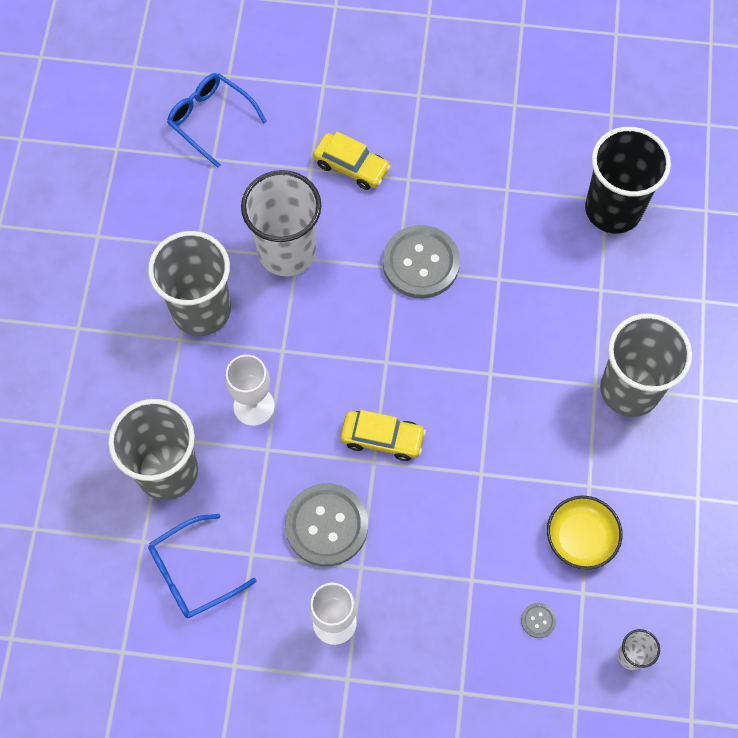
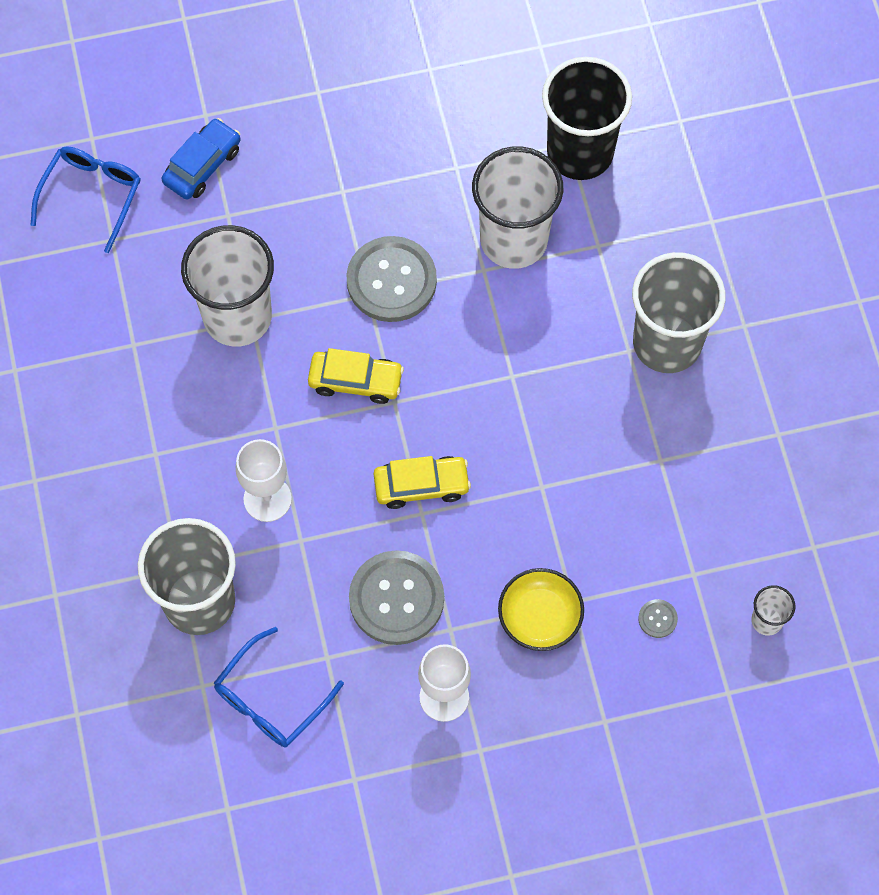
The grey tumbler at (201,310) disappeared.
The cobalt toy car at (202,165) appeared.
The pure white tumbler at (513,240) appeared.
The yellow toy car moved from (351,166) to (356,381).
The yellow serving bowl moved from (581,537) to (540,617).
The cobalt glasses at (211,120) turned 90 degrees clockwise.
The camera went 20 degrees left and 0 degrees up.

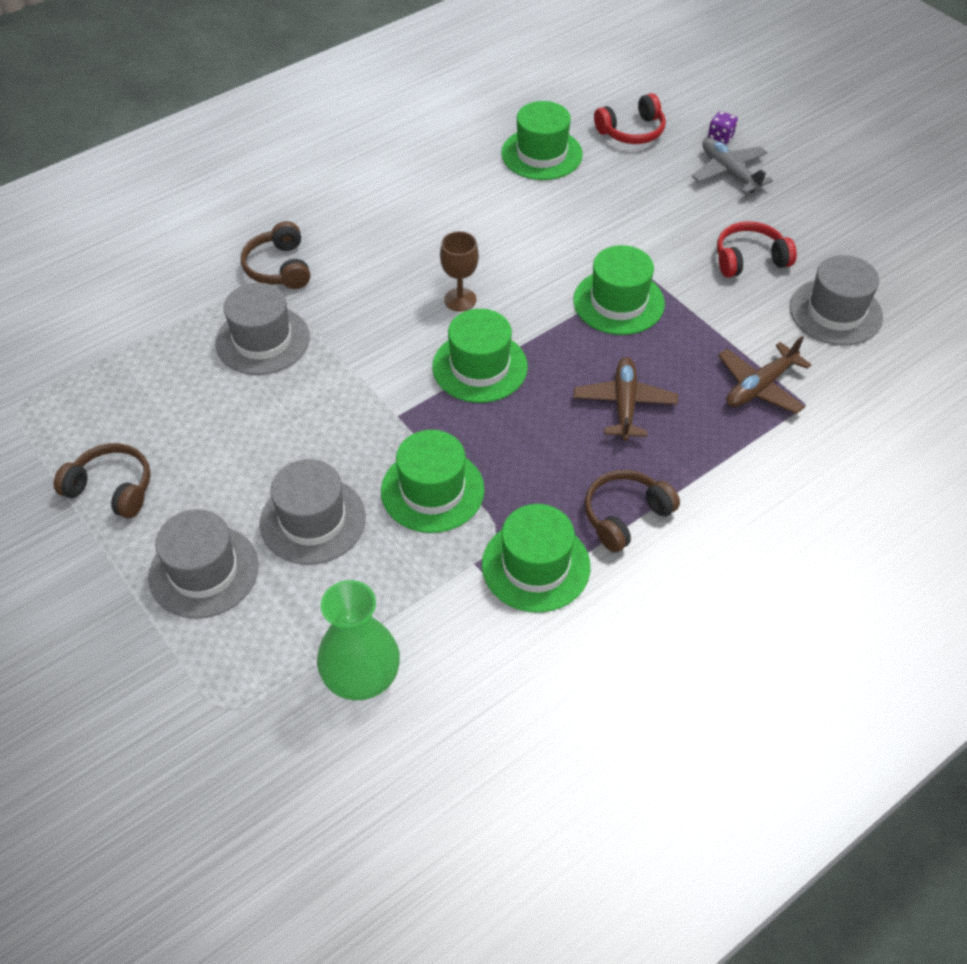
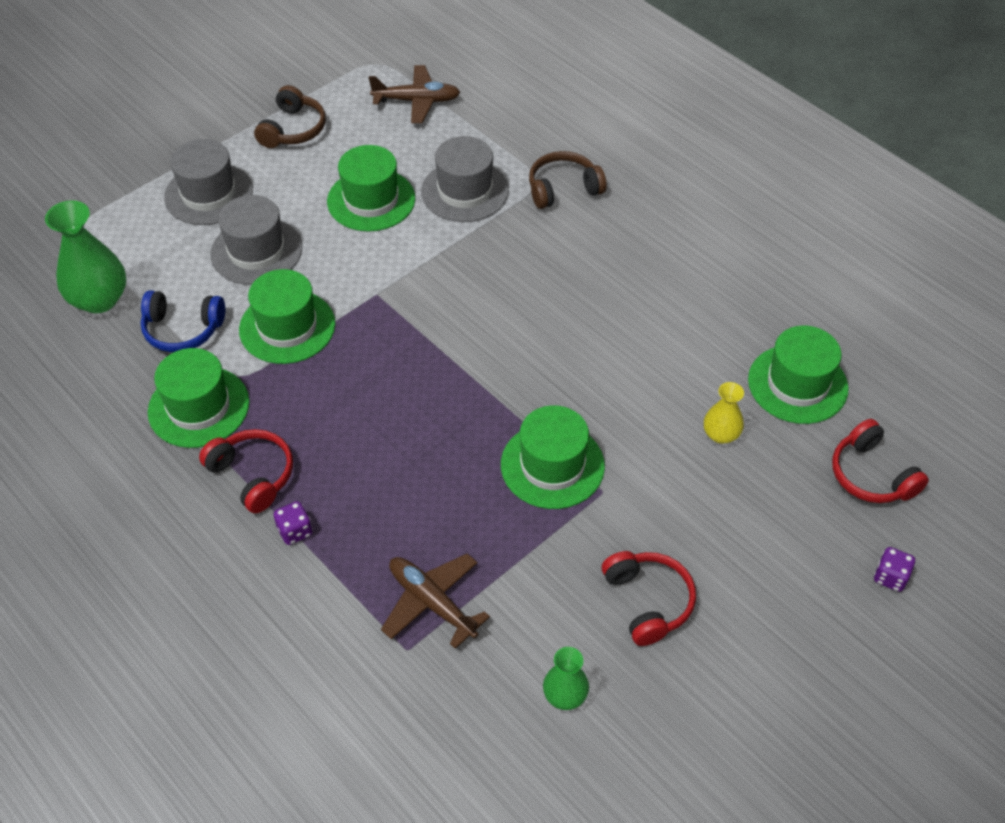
The brown wine glass at (460,300) disappeared.
The grey toy plane at (729,172) disappeared.
The cobalt headset at (183,330) appeared.
The violet dice at (295,531) appeared.
The yellow vase at (721,434) appeared.
The emerald hat moved from (480,367) to (371,200).
The brown toy plane moved from (624,404) to (417,101).
The grey hat at (835,312) was replaced by the emerald vase at (565,695).
The brown headset at (625,516) became the red headset at (253,475).
The camera went 85 degrees right and 0 degrees up.

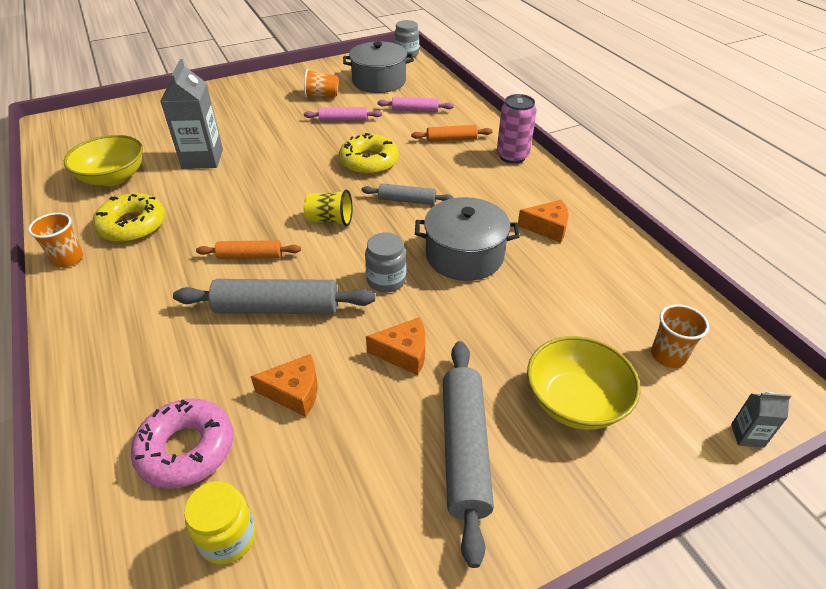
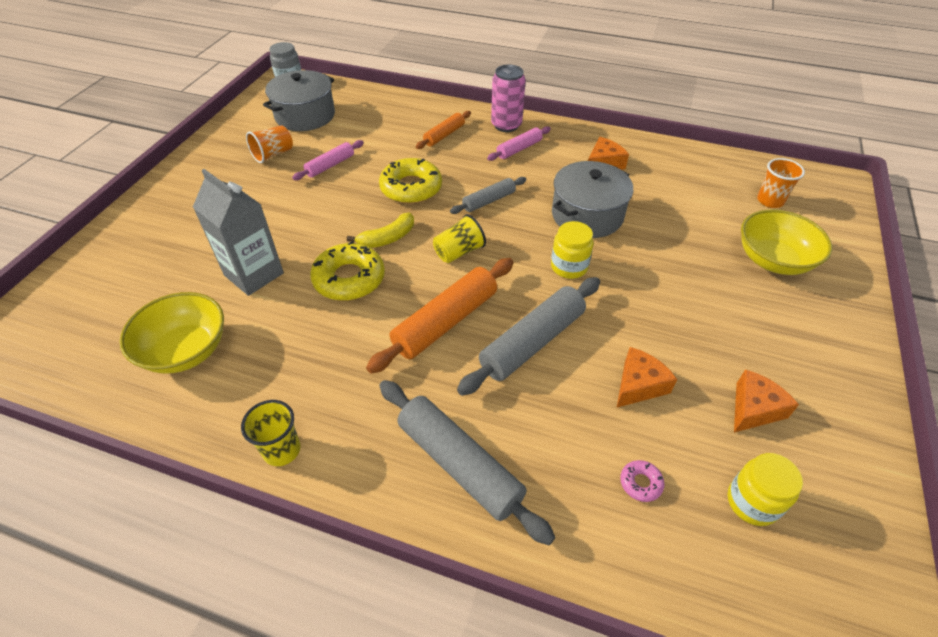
The grey juice carton at (747,435) disappeared.
The yellow toy banana at (387,238) appeared.
The yellow donut moved from (132,225) to (349,279).
The orange-coloured piece of cheese moved from (404,353) to (754,409).
The pink dough roller moved from (415,110) to (519,149).
The grey dough roller moved from (465,450) to (459,464).
The orange-coloured tumbler at (68,259) became the yellow tumbler at (282,450).
The grey jar at (386,280) became the yellow jar at (569,267).
The pink donut at (186,449) changed to 0.45 times the size.
The orange-coloured dough roller at (250,256) changed to 1.76 times the size.
The camera went 45 degrees left and 5 degrees up.

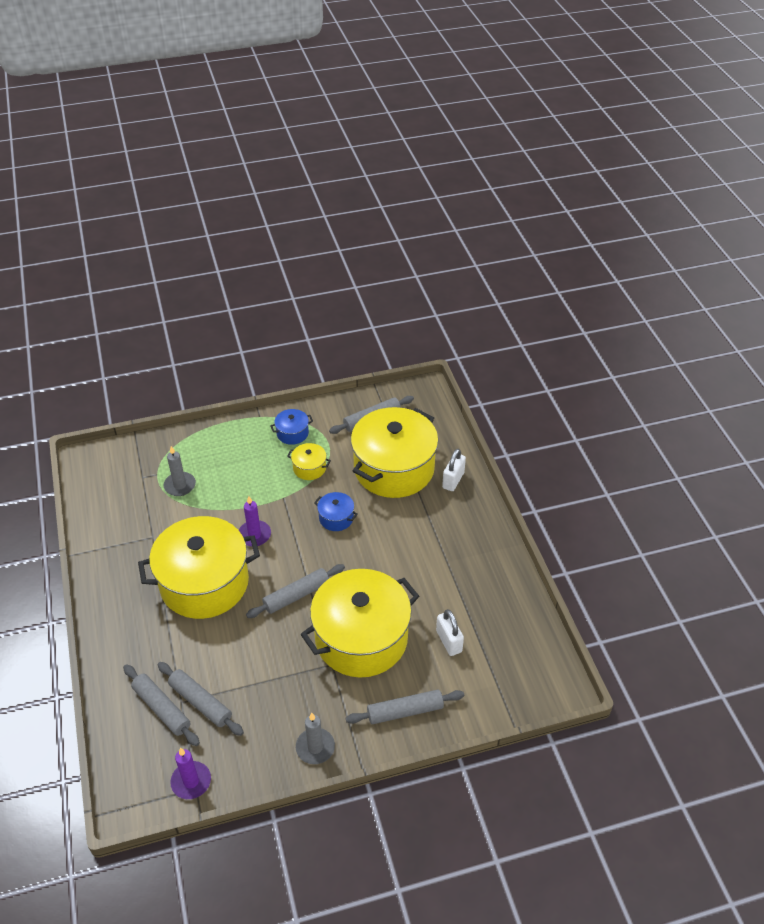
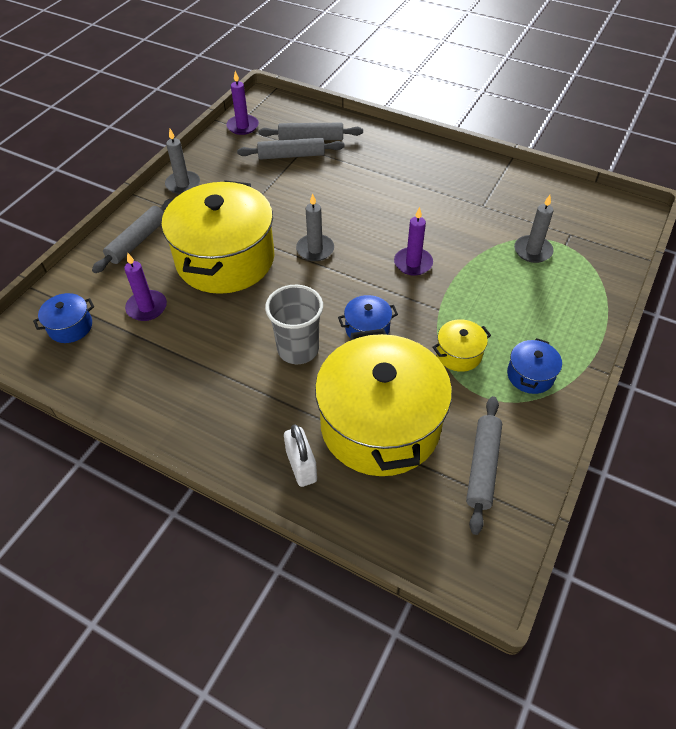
The yellow cooking pot at (204,583) disappeared.
The cobalt cooking pot at (70,326) appeared.
The grey tumbler at (298,349) appeared.
The grey dough roller at (296,595) was replaced by the grey wax candle at (315,249).
The pure white padlock at (449,641) was replaced by the violet wax candle at (147,307).
The camera went 135 degrees right and 5 degrees up.

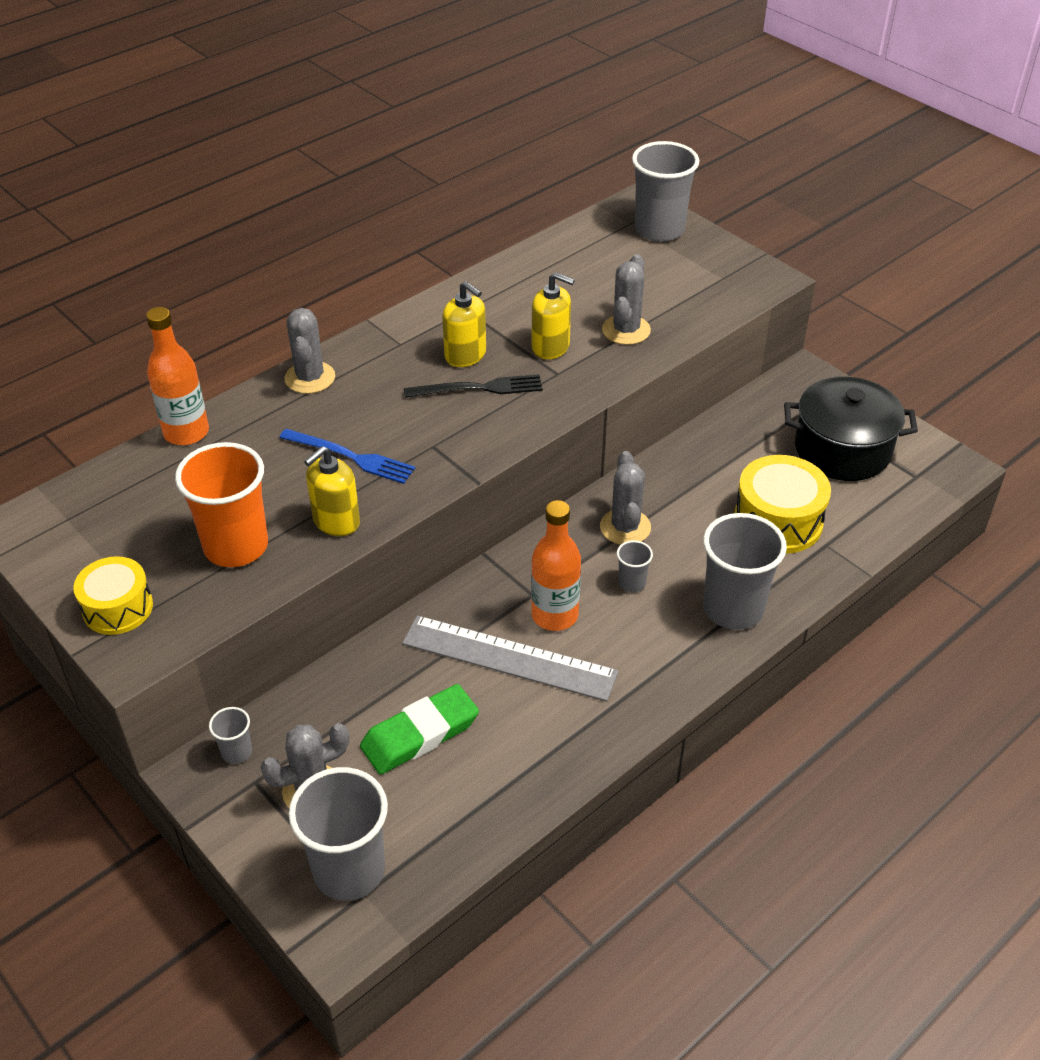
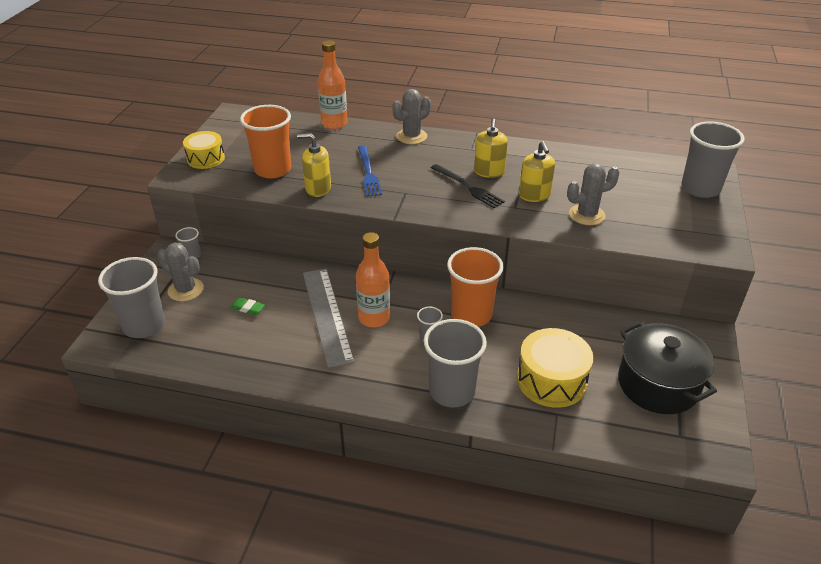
The grey cactus at (625,527) was replaced by the orange-coloured tumbler at (471,315).
The emerald pencil eraser at (420,734) changed to 0.48 times the size.
The camera went 55 degrees right and 5 degrees down.

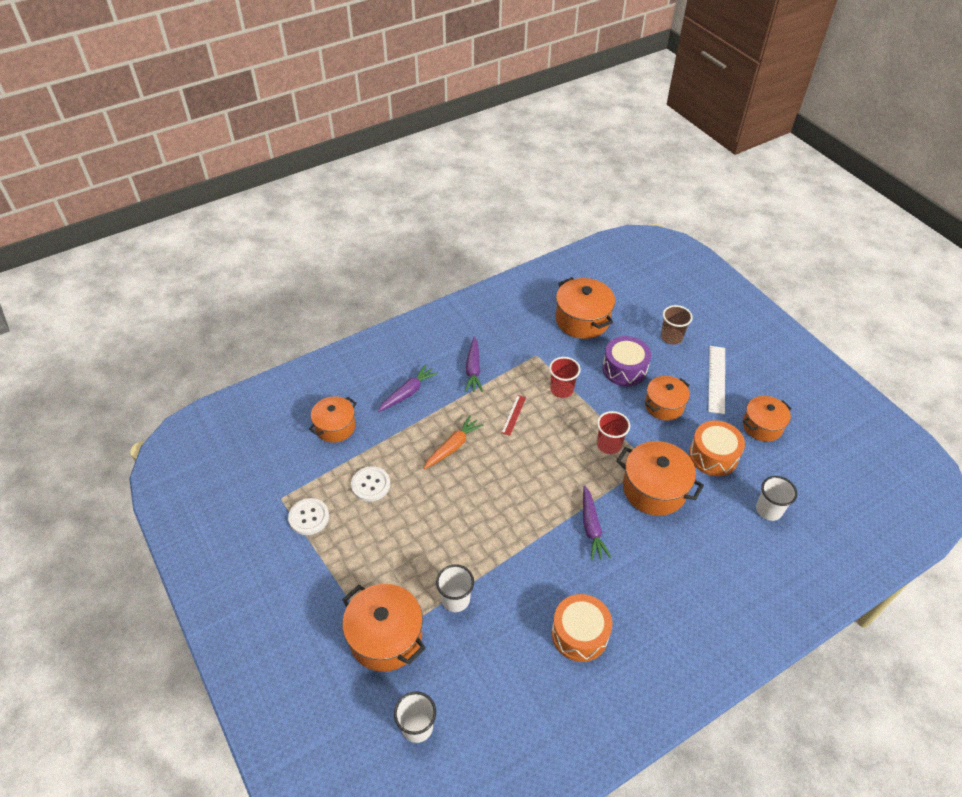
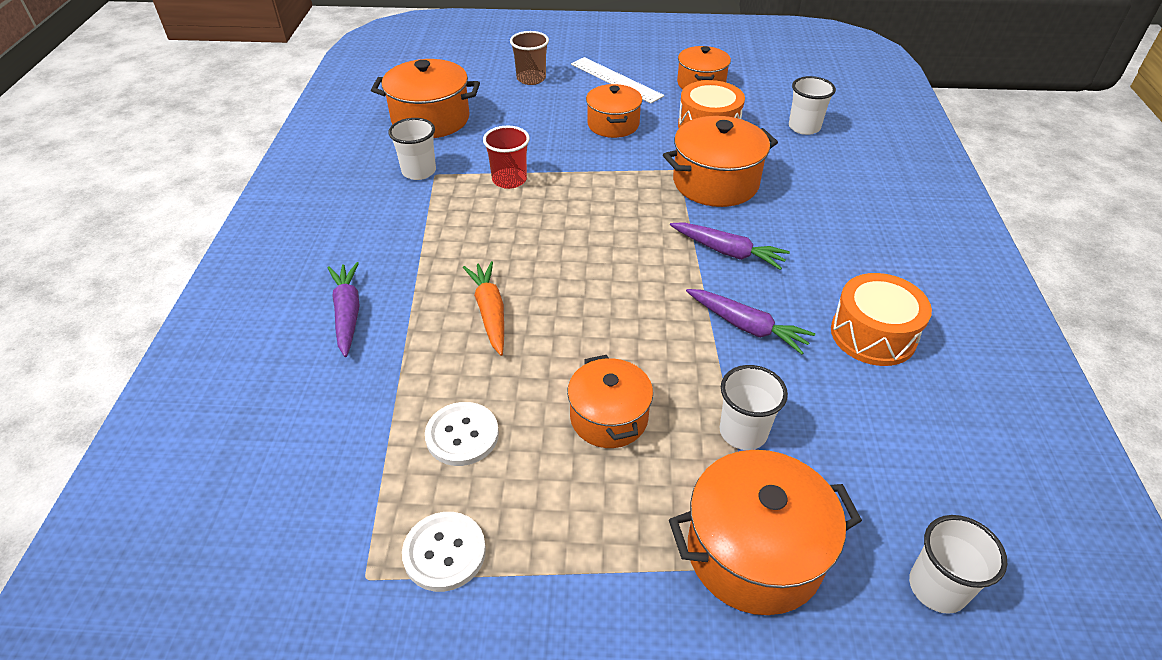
The red measuring stick at (513,415) disappeared.
The red tumbler at (609,445) disappeared.
The violet snare drum at (624,369) disappeared.
The pure white tumbler at (419,171) appeared.
The orange-coloured cooking pot moved from (335,427) to (609,418).
The violet root vegetable moved from (473,369) to (746,326).
The camera went 55 degrees left and 5 degrees down.

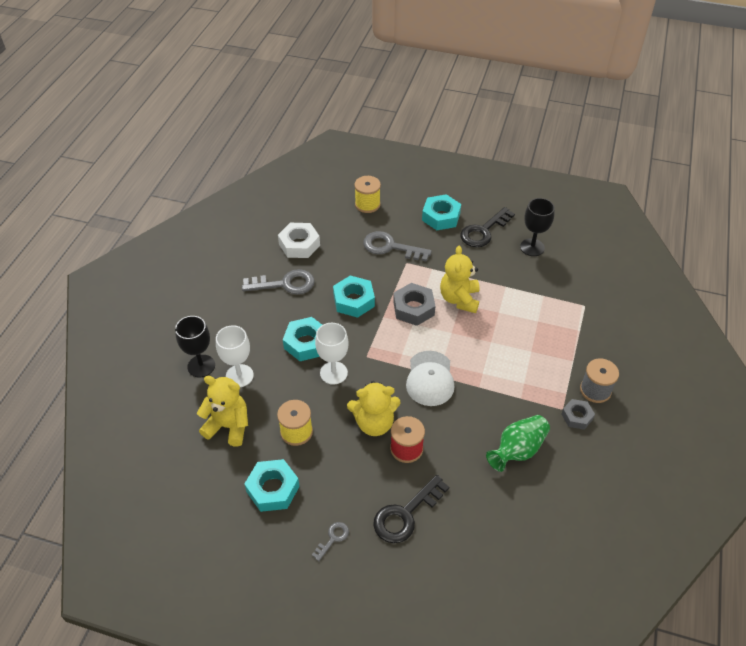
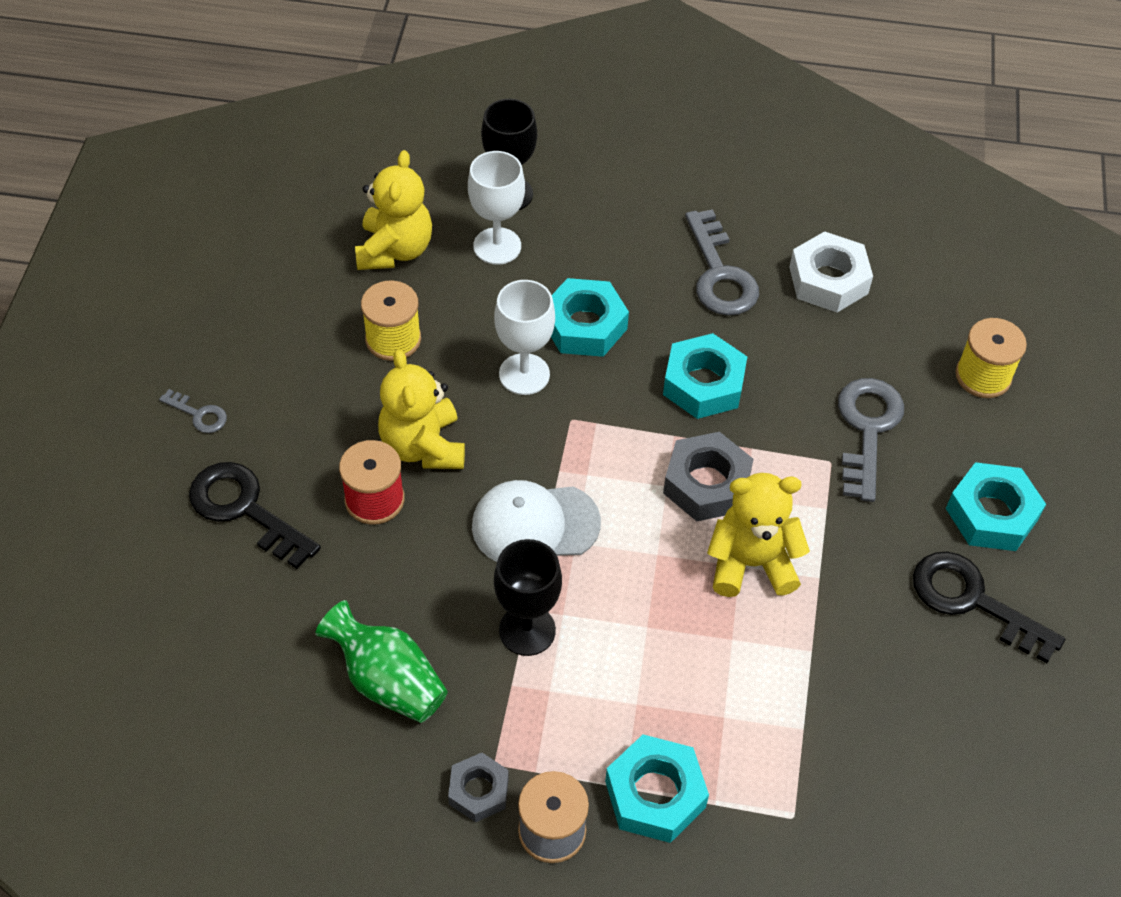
The aqua nut moved from (273,489) to (655,794).
The jet-black wine glass moved from (532,247) to (527,630).
The camera went 80 degrees right and 5 degrees up.

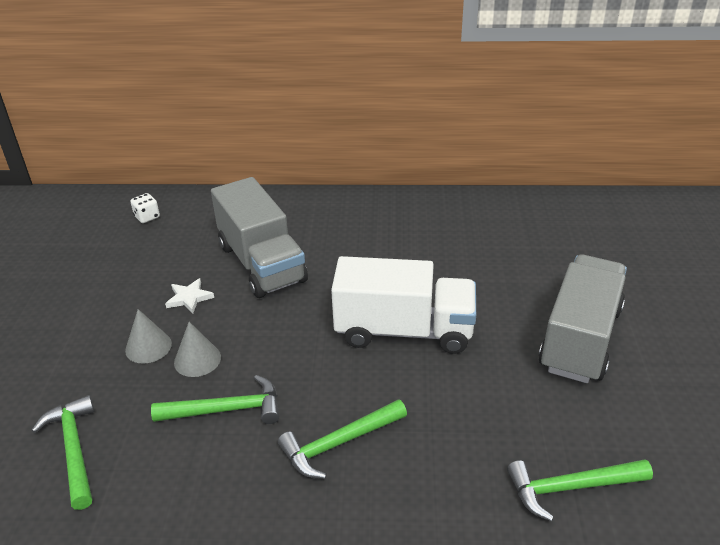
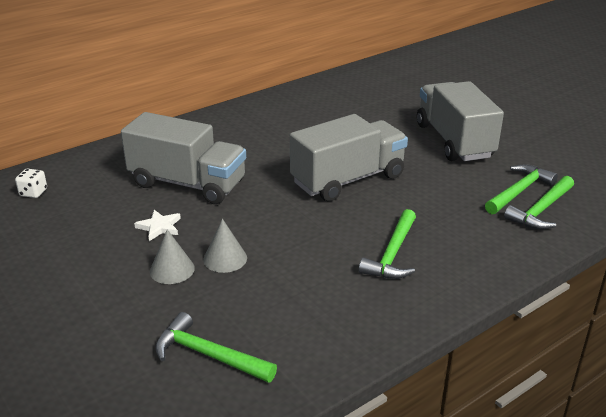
The emerald claw hammer moved from (226,410) to (519,191).
The pure white truck at (404,331) became the grey truck at (348,179).
The camera went 40 degrees left and 5 degrees down.

